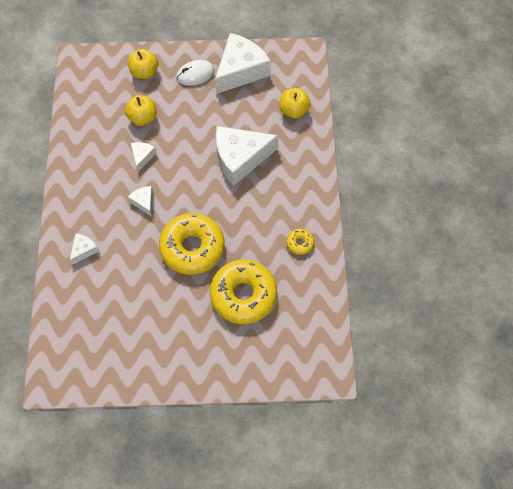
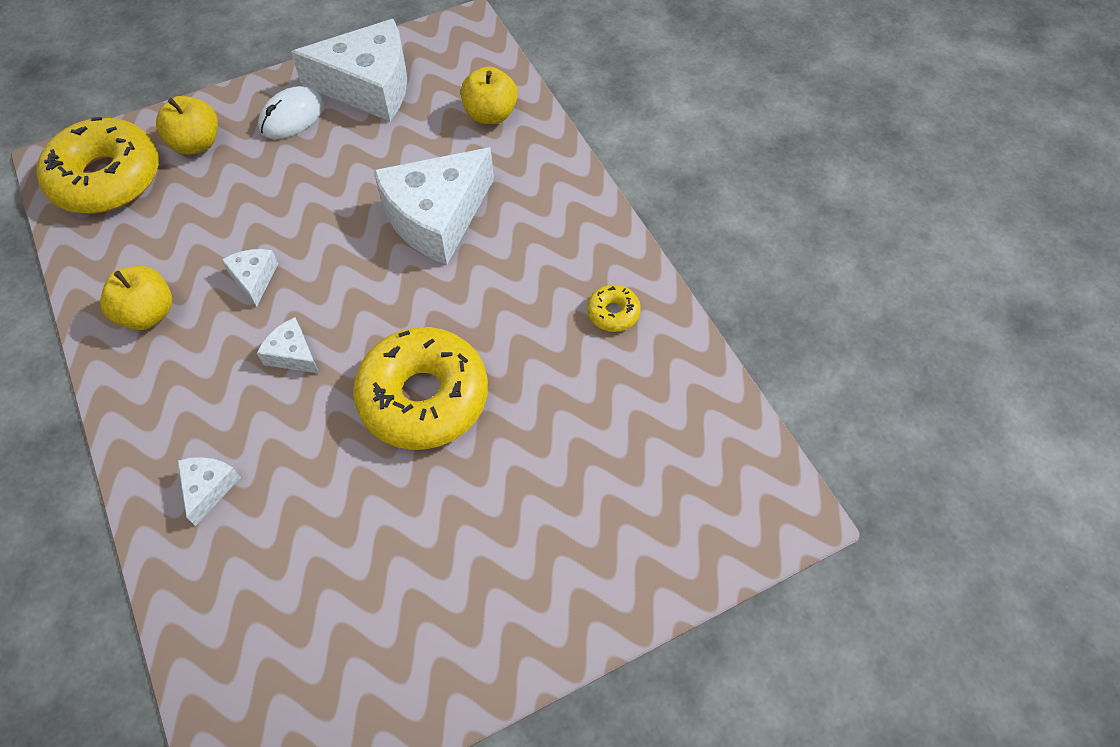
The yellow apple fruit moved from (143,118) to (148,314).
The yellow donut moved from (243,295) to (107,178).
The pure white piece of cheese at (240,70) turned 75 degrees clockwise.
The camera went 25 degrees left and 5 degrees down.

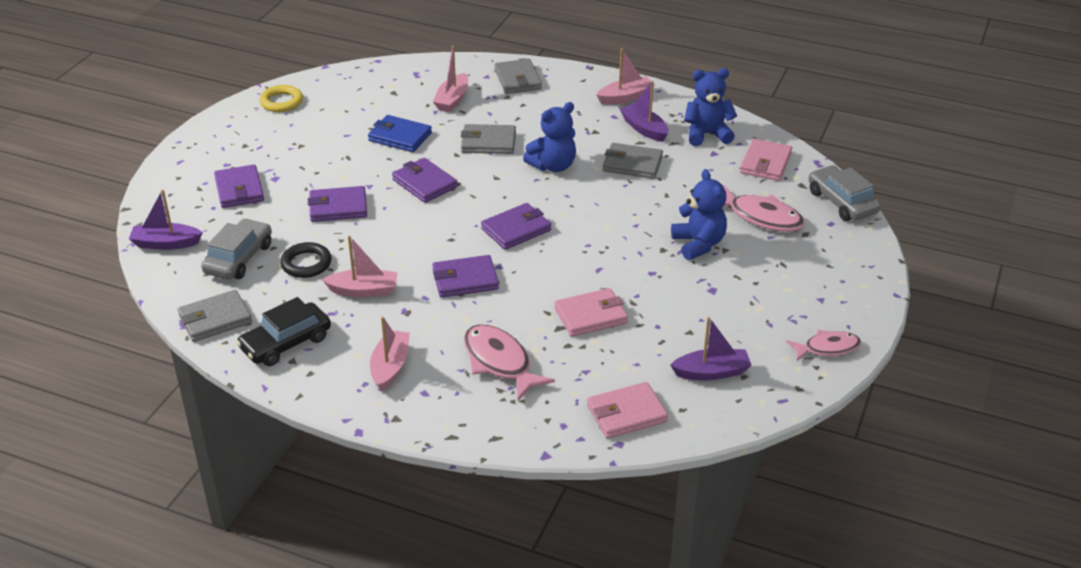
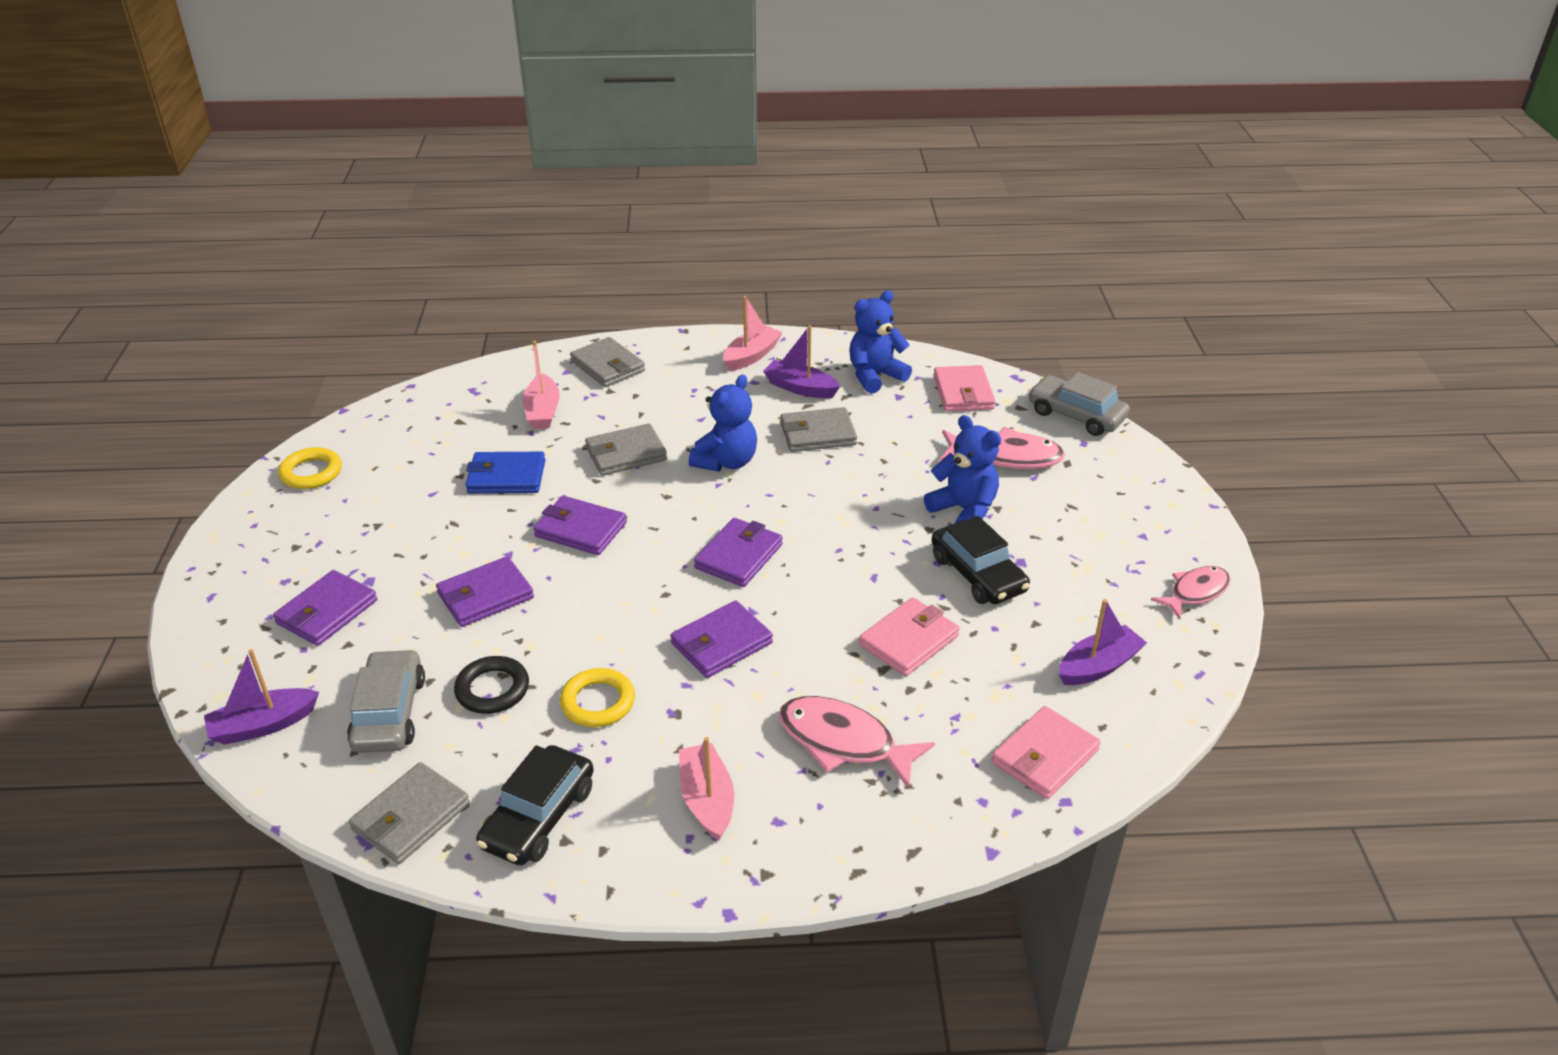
The jet-black toy car at (978,574) appeared.
The pink boat at (364,290) was replaced by the yellow ring at (598,702).
The violet wallet at (239,189) turned 75 degrees clockwise.
The camera went 25 degrees left and 0 degrees up.

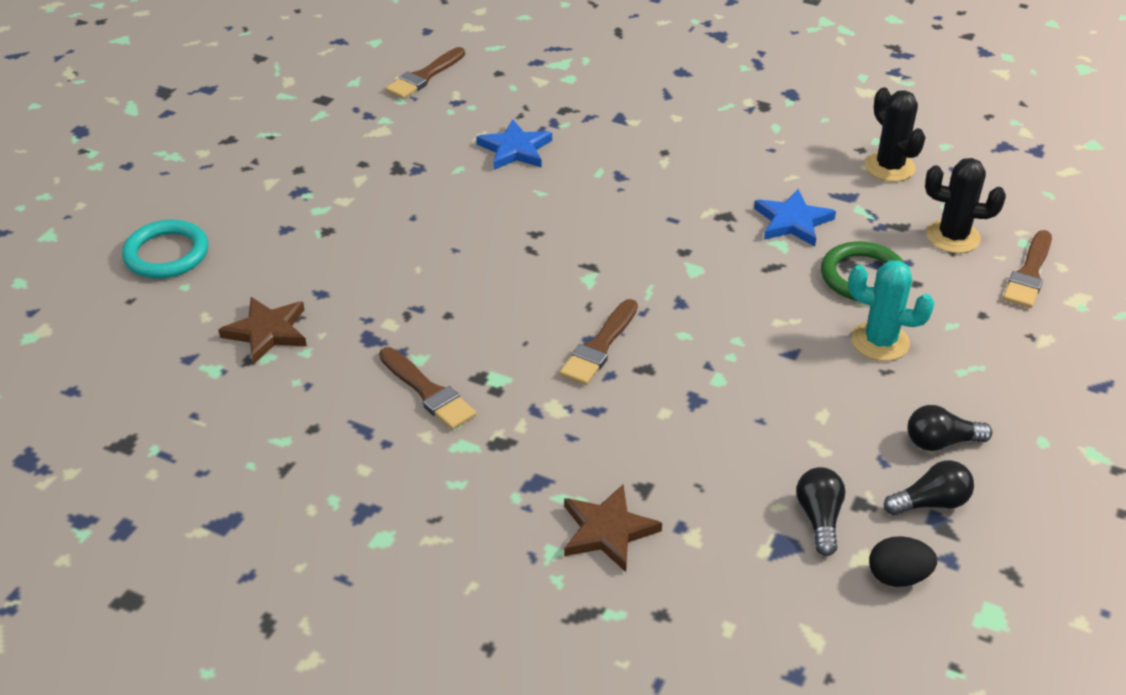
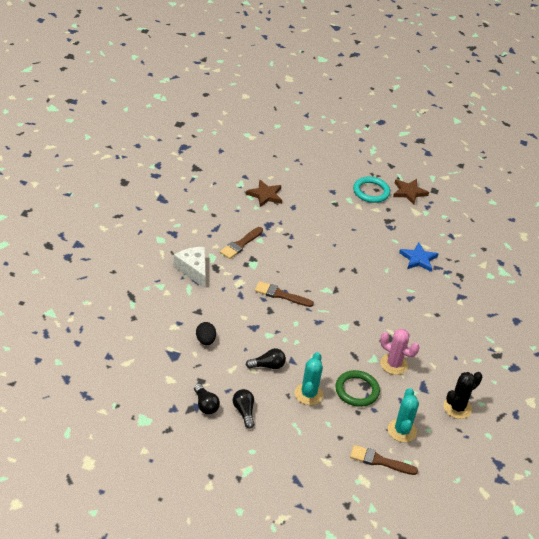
The brown brush at (424,76) disappeared.
The pure white piece of cheese at (193,269) appeared.
The aqua ring moved from (166,254) to (371,192).
The brown star moved from (607,531) to (409,192).
The jet-black lightbulb moved from (819,518) to (267,366).
The jet-black egg shape moved from (897,576) to (205,340).
The cobalt star at (792,221) was replaced by the pink cactus at (394,364).
The jet-black cactus at (953,237) became the aqua cactus at (402,431).
The camera went 75 degrees right and 0 degrees up.

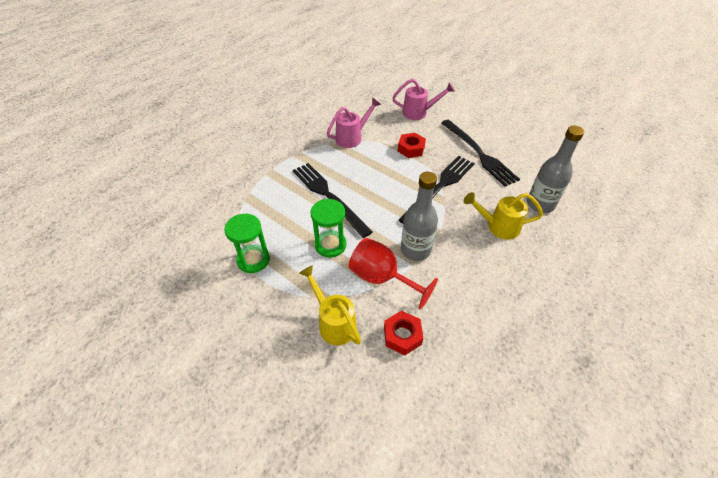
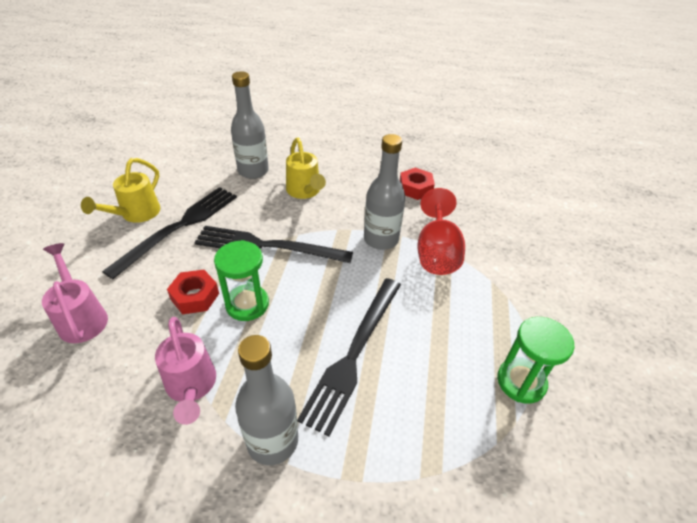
The grey bottle at (272,441) appeared.
The yellow watering pot moved from (334,322) to (136,214).
The emerald sandglass moved from (330,245) to (247,304).
The red nut moved from (402,335) to (415,188).
The pink watering pot at (352,138) turned 135 degrees counterclockwise.
The camera went 120 degrees left and 5 degrees down.

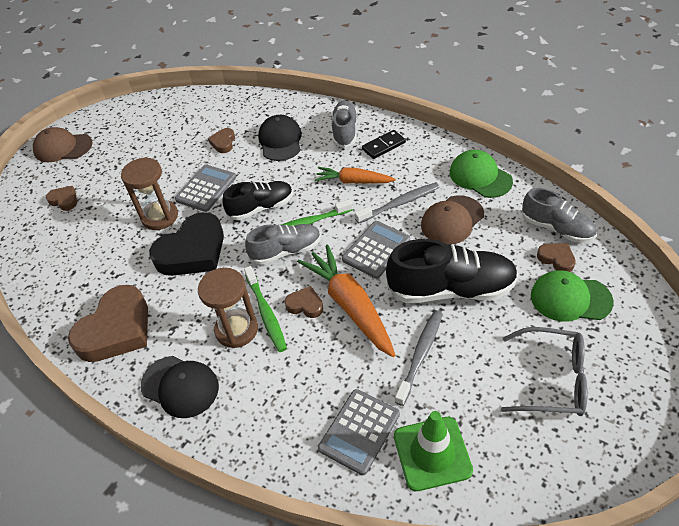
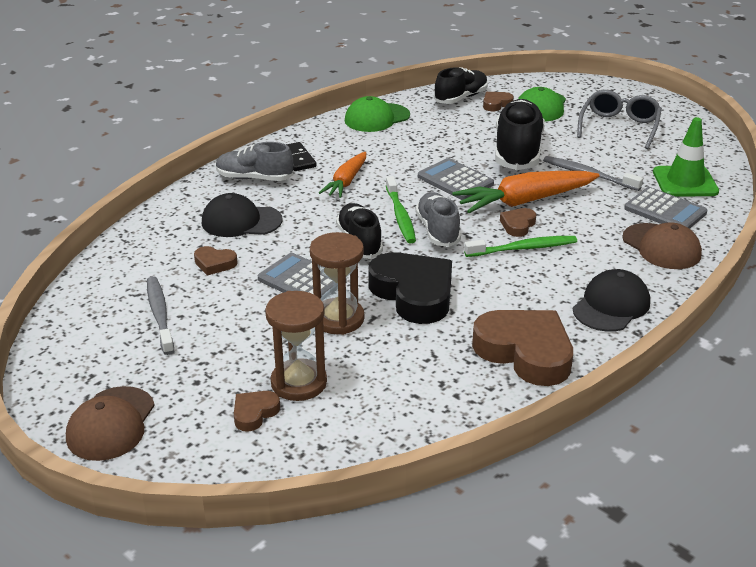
The brown sandglass moved from (236,330) to (299,383).
The grey toothbrush moved from (399,203) to (160,315).
The brown peaked cap moved from (452,220) to (661,247).
The grey sneaker at (557,228) became the jet-black sneaker at (461,98).
The camera went 85 degrees left and 15 degrees down.

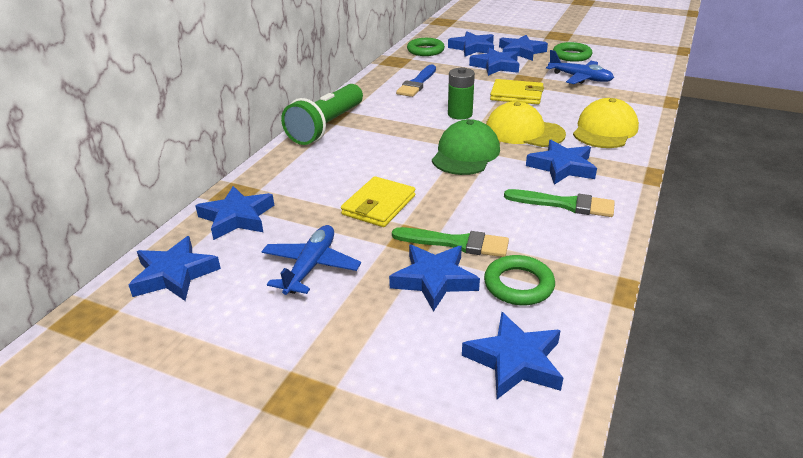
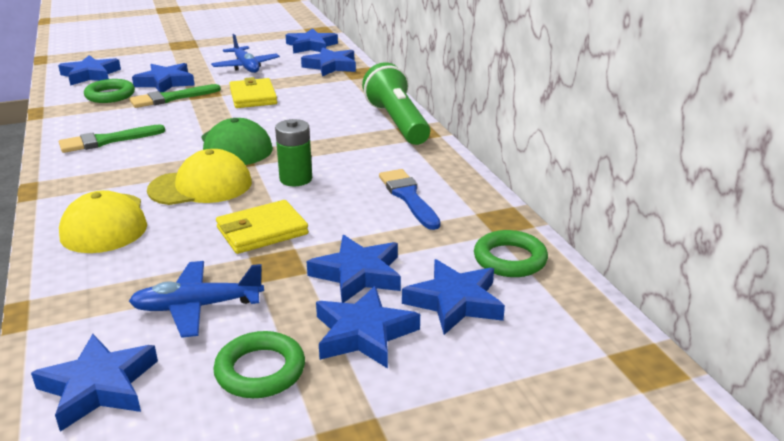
The cobalt star moved from (562,167) to (99,386).
The camera went 135 degrees right and 5 degrees down.

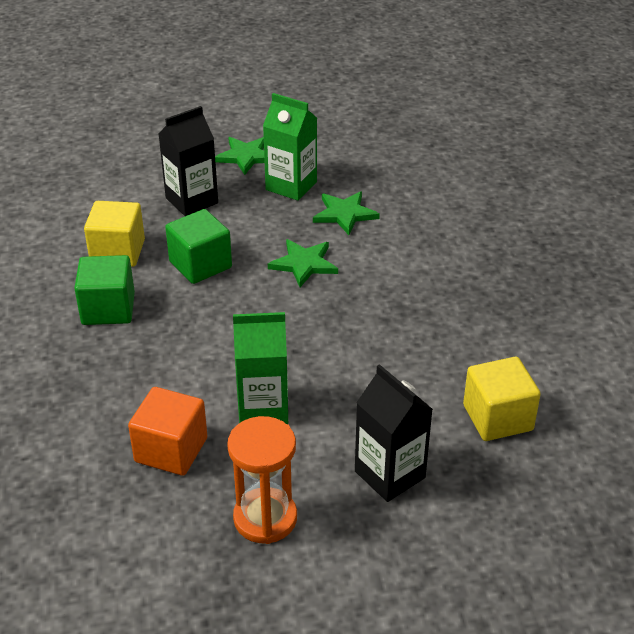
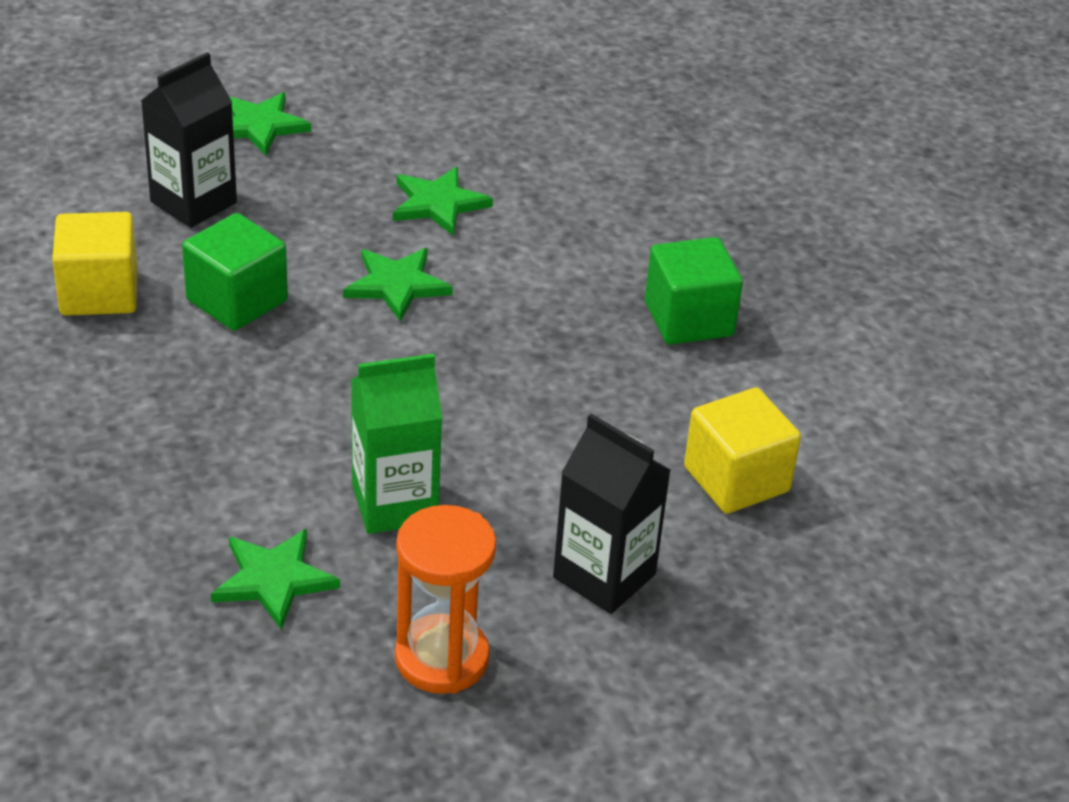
The emerald juice carton at (291,186) disappeared.
The emerald cube moved from (108,309) to (689,319).
The orange-coloured cube at (171,450) was replaced by the emerald star at (274,579).
The camera went 15 degrees left and 0 degrees up.

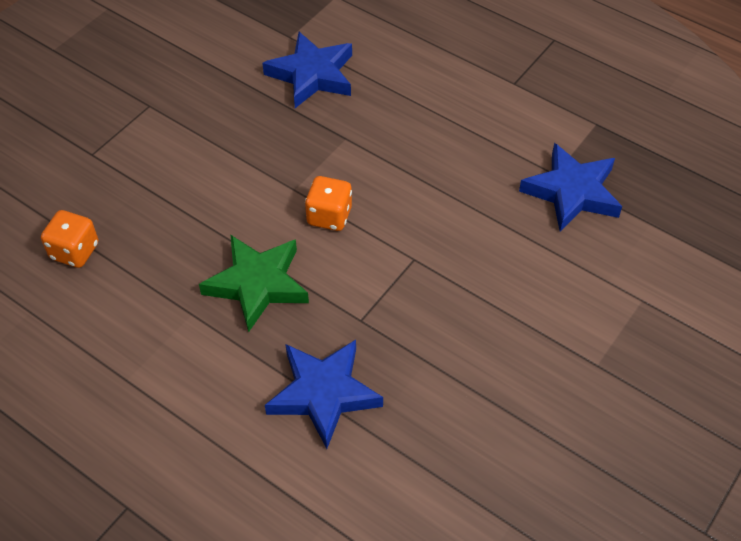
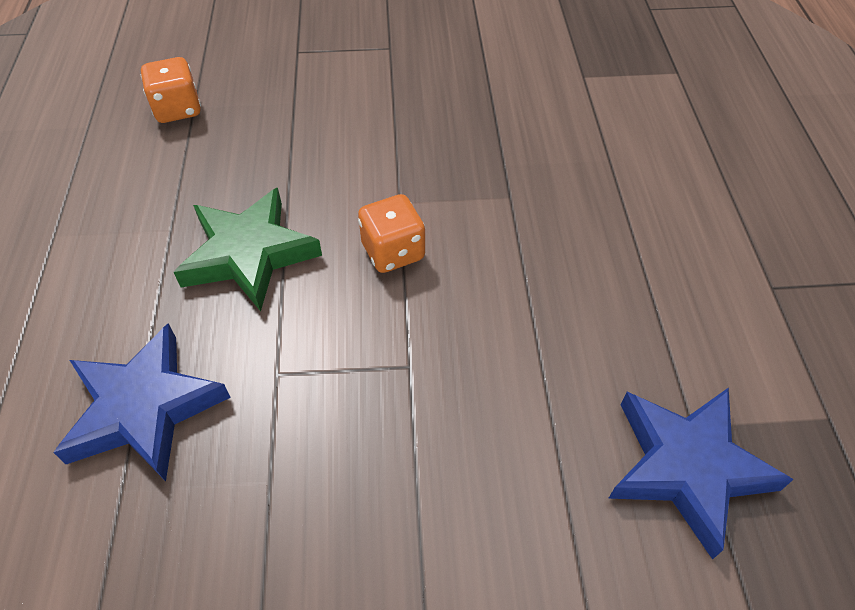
The cobalt star at (312,75) disappeared.
The camera went 50 degrees right and 0 degrees up.

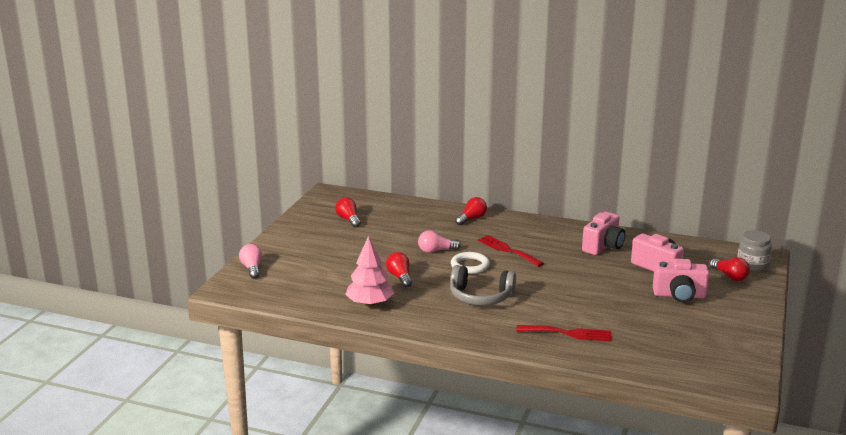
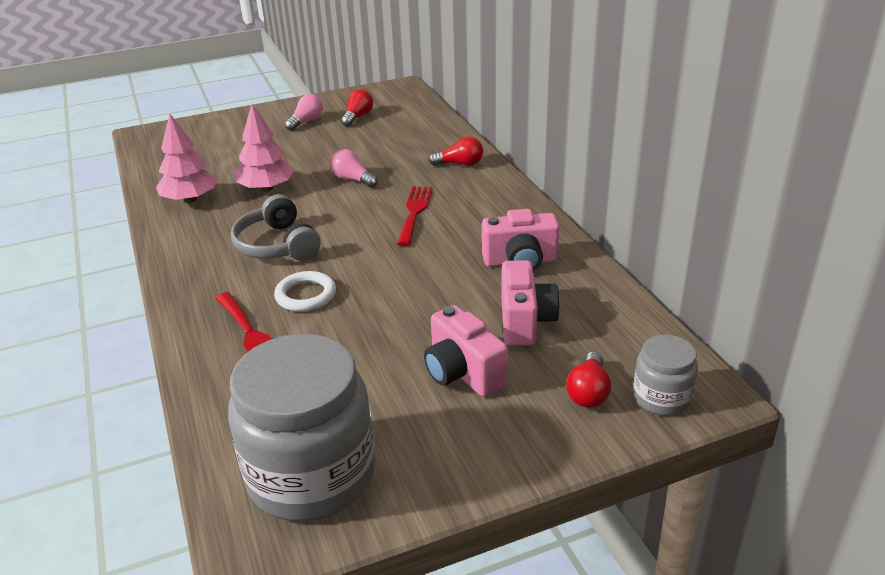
The grey jar at (311,475) appeared.
The pink lightbulb moved from (252,268) to (306,122).
The pure white ring moved from (470,266) to (306,295).
The red lightbulb at (400,277) was replaced by the pink fir tree at (267,188).
The camera went 50 degrees right and 10 degrees up.

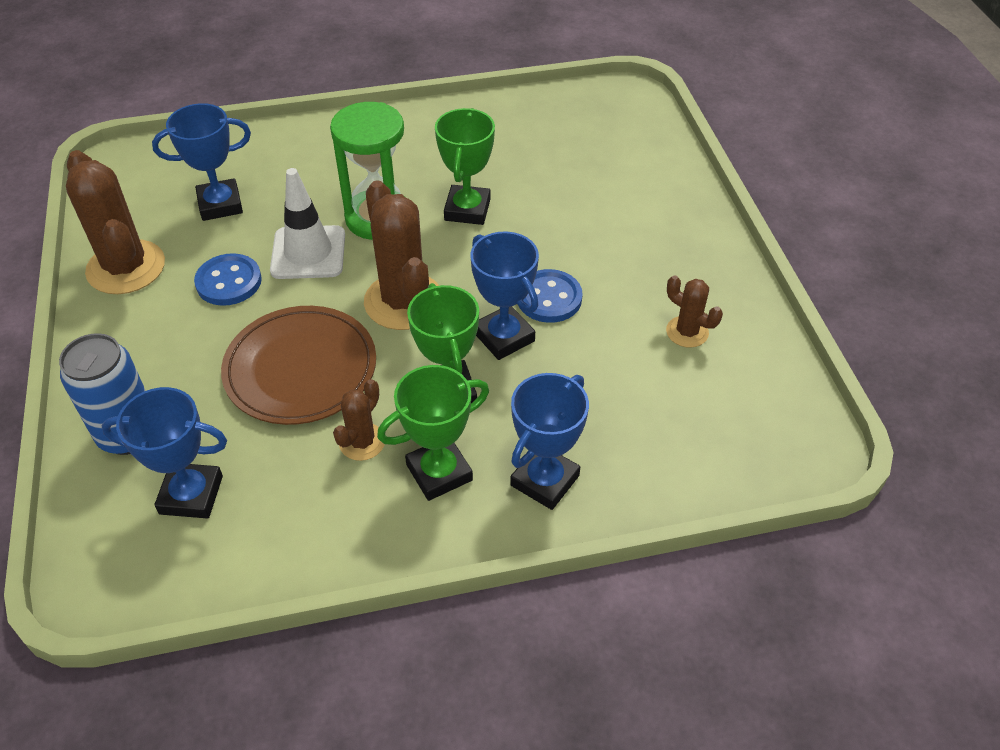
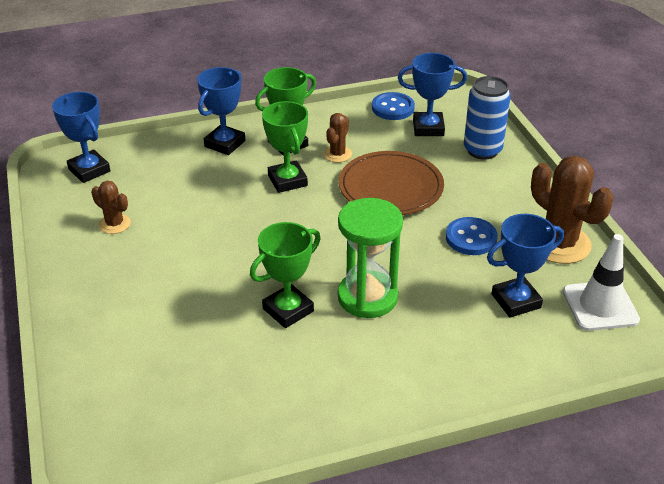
The brown cactus at (404,301) disappeared.
The pure white safety cone moved from (308,253) to (600,306).
The cobalt award cup moved from (504,337) to (89,170).
The cobalt shirt button moved from (549,298) to (393,108).
The emerald award cup at (467,210) turned 45 degrees clockwise.
The camera went 175 degrees right and 10 degrees down.

